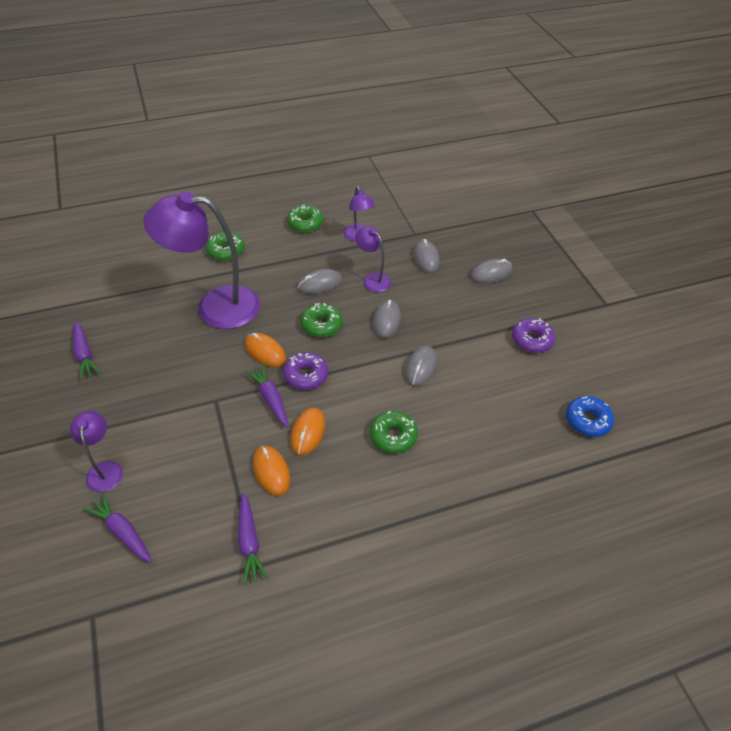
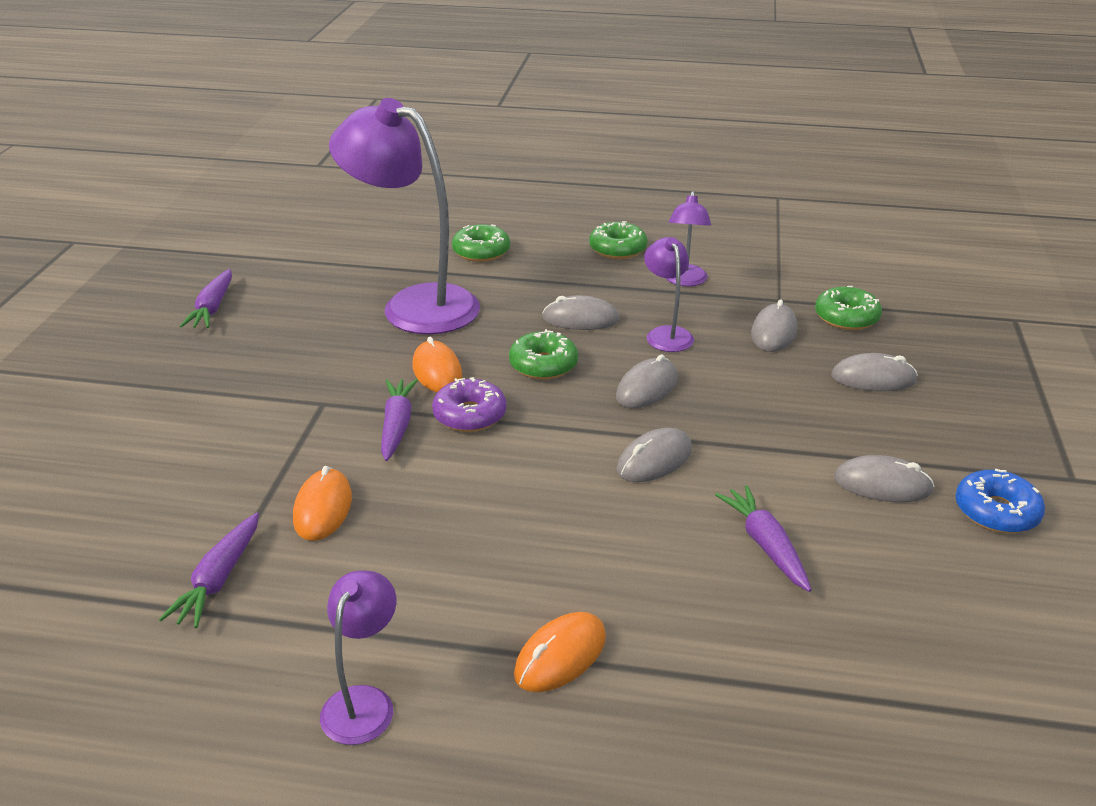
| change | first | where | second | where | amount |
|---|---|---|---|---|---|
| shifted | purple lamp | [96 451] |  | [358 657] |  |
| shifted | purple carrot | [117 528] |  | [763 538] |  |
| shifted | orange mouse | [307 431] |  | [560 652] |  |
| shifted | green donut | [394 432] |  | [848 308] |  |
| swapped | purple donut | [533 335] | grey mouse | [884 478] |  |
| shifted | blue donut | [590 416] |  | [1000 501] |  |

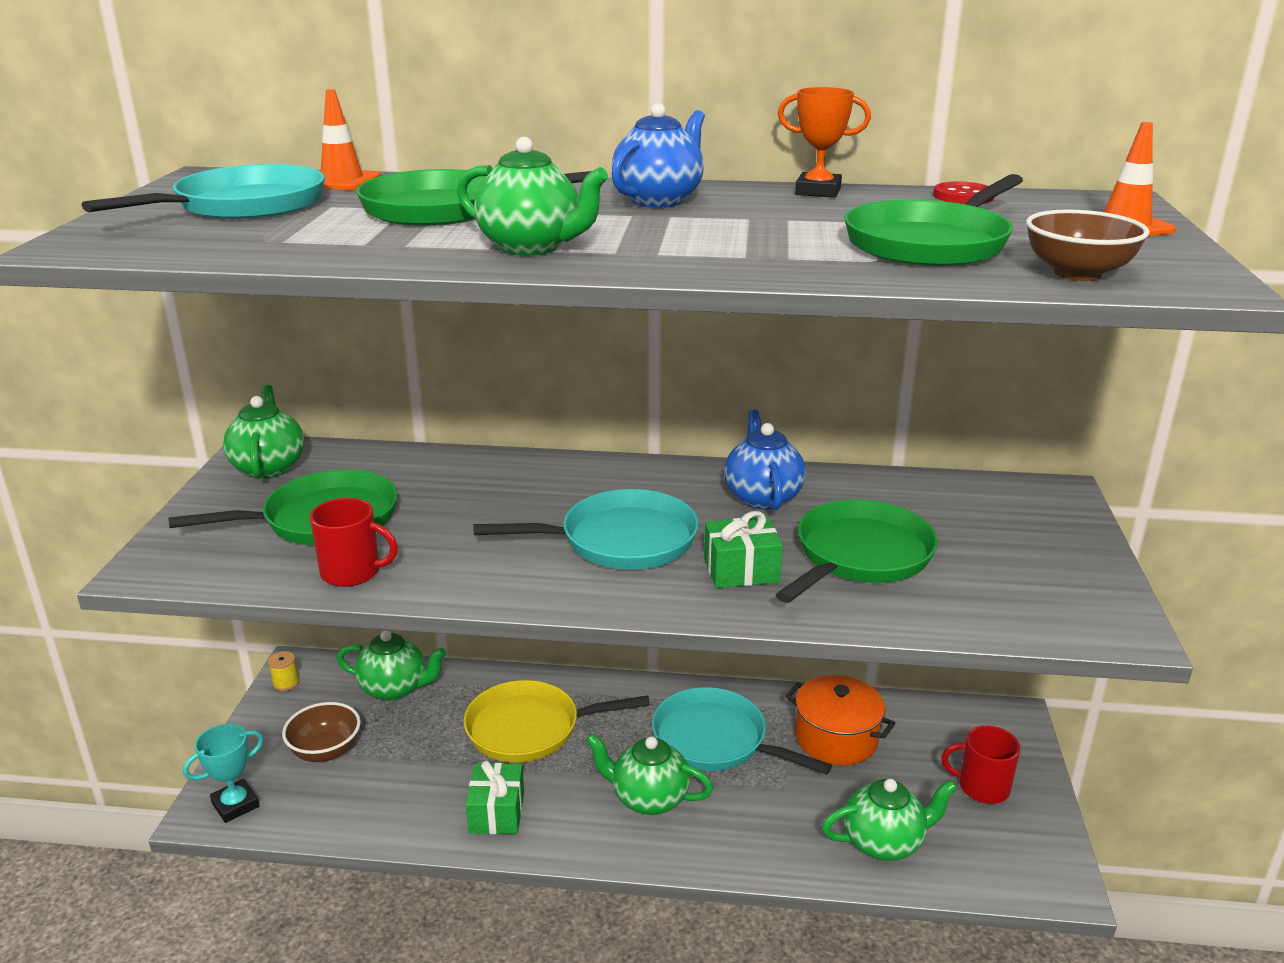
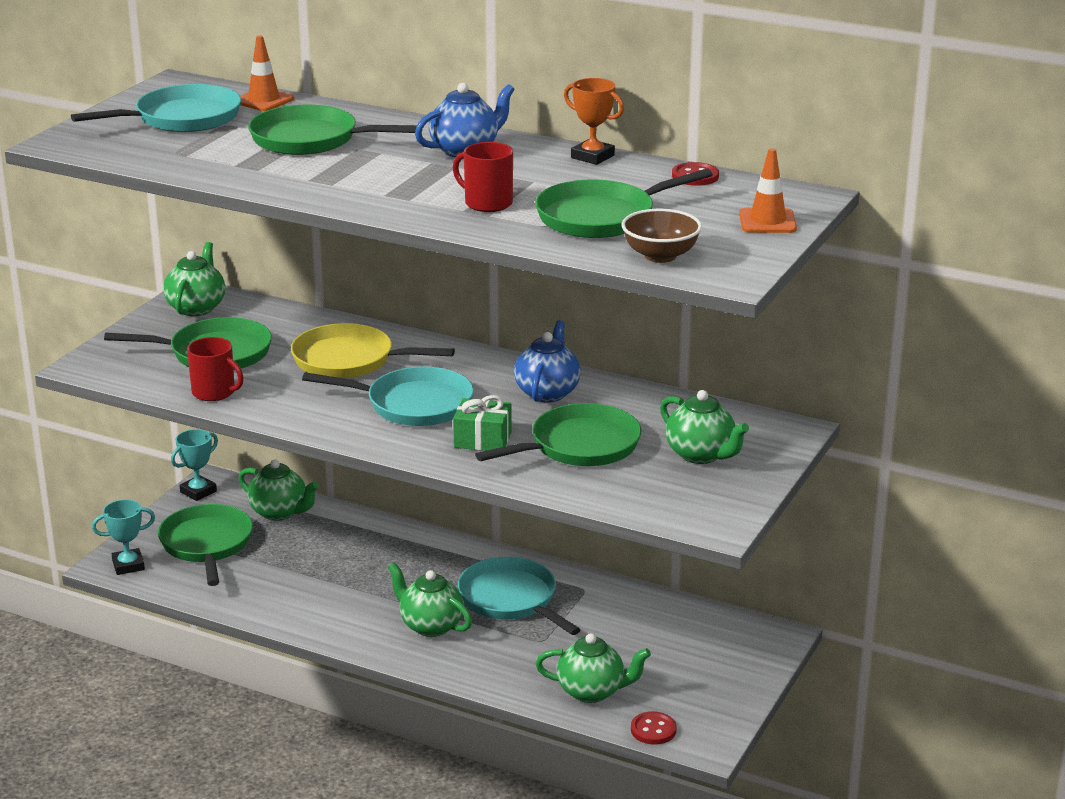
| change | first | where | second | where | amount |
|---|---|---|---|---|---|
| swapped | yellow spool | [283 671] | turquoise trophy | [194 465] |  |
| swapped | brown bowl | [321 732] | green pan | [205 545] |  |
| shifted | green teapot | [532 196] |  | [704 427] |  |
| shifted | yellow pan | [557 721] |  | [373 350] |  |
| gone | green gift | [495 797] |  |  |  |
| gone | orange pot | [841 720] |  |  |  |
| shifted | red mug | [980 765] |  | [483 177] |  |
| new |  |  | red button | [654 728] |  |

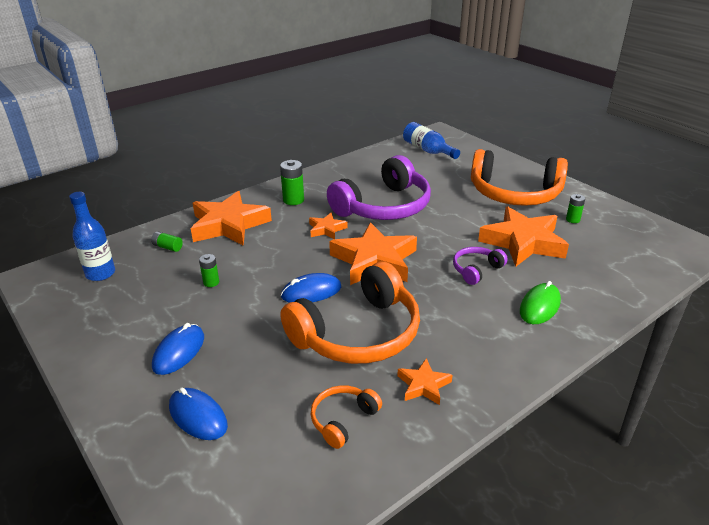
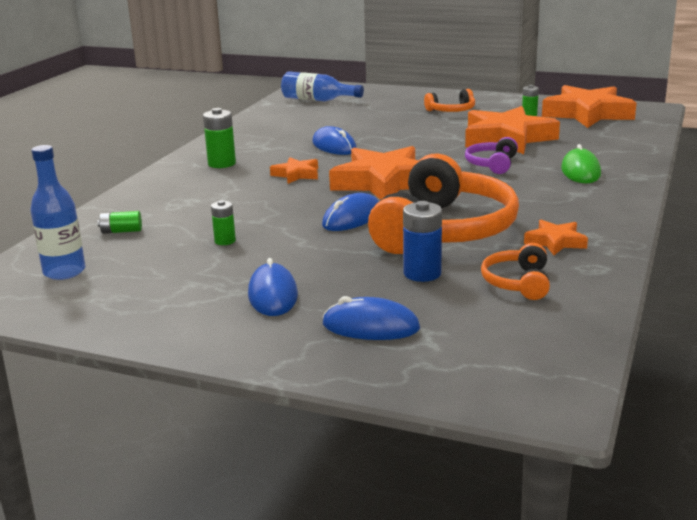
| change | first | where | second | where | amount |
|---|---|---|---|---|---|
| shifted | orange star | [231 218] |  | [589 106] |  |
| swapped | purple headphones | [379 187] | blue mouse | [334 140] |  |
| scaled | orange headphones | [519 177] |  | [449 100] | x0.45 |
| new |  |  | blue battery | [422 241] |  |

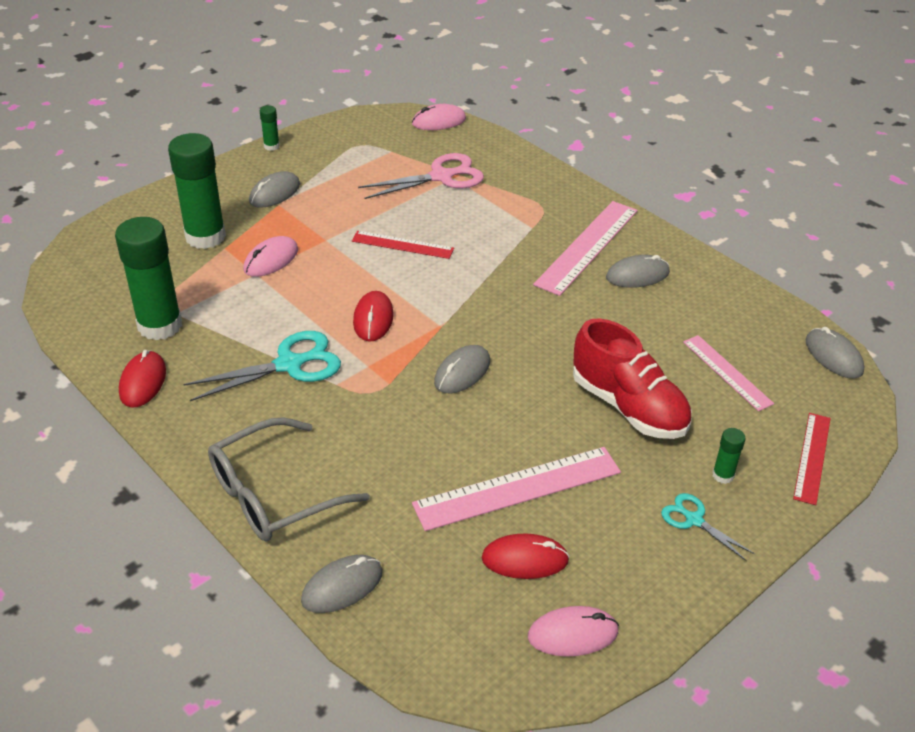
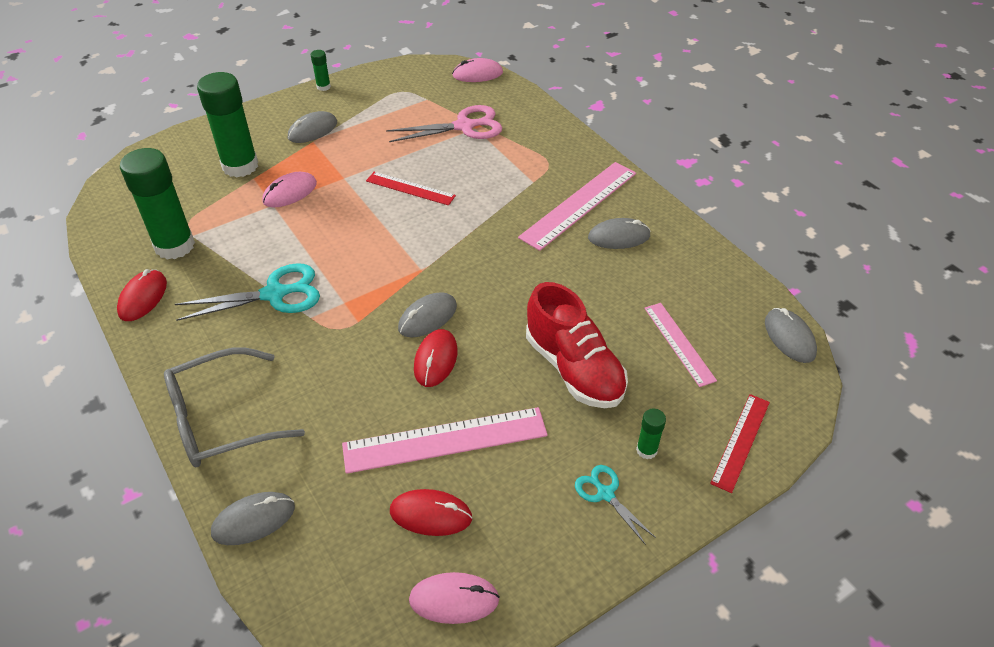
| change | first | where | second | where | amount |
|---|---|---|---|---|---|
| shifted | red mouse | [373 316] |  | [436 358] |  |

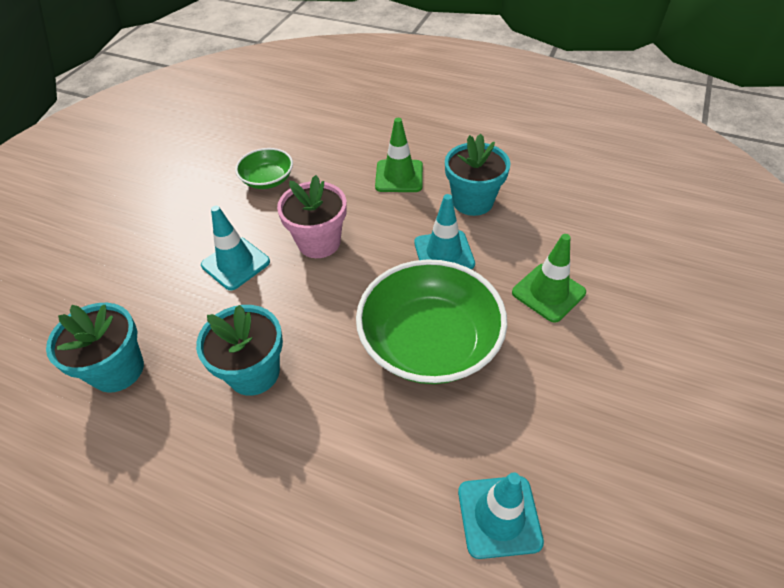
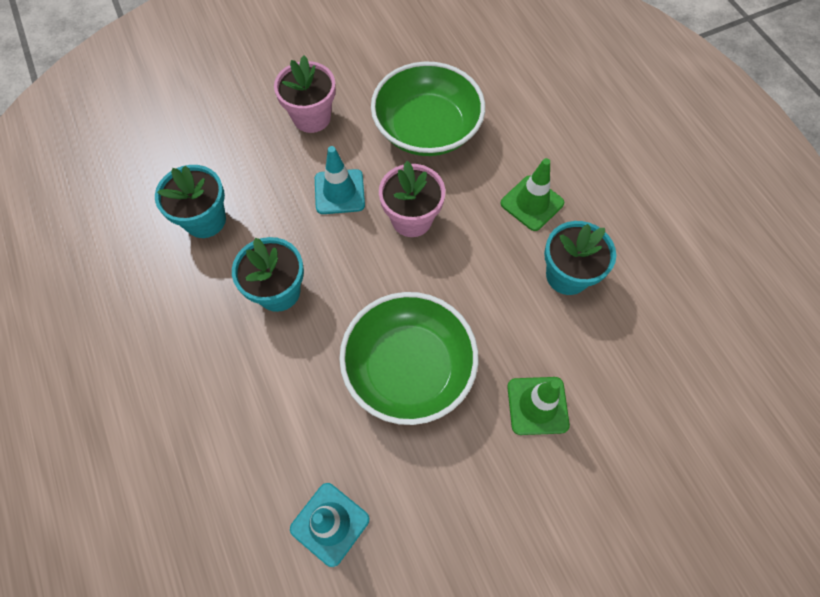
| change | first | where | second | where | amount |
|---|---|---|---|---|---|
| scaled | green bowl | [264 168] |  | [428 109] | x1.94 |
| gone | turquoise traffic cone | [444 231] |  |  |  |
| new |  |  | pink flower pot | [305 94] |  |

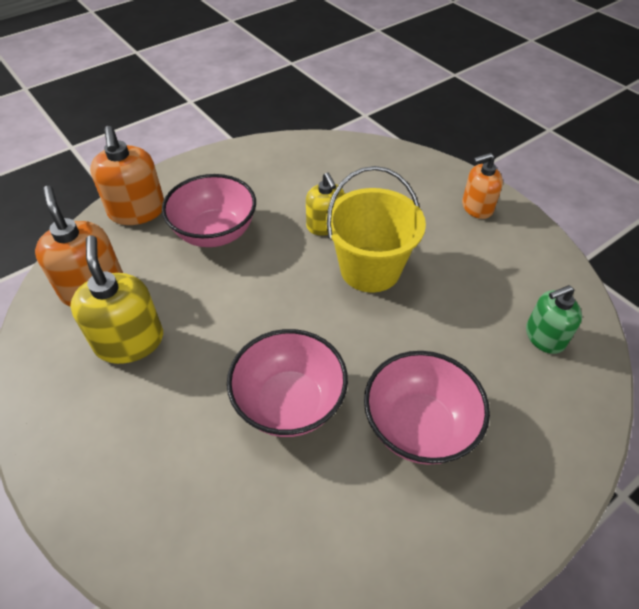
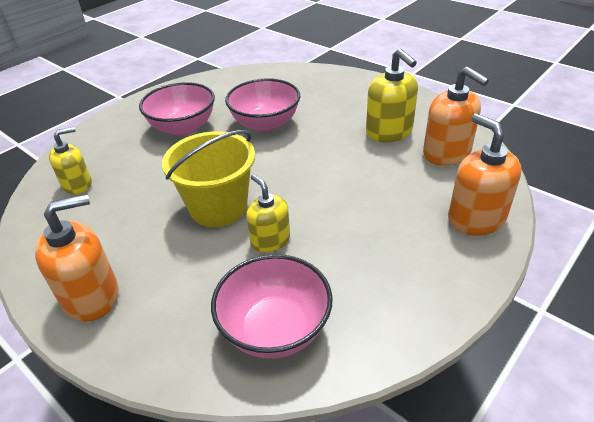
| change | first | where | second | where | amount |
|---|---|---|---|---|---|
| shifted | pink bowl | [209 210] |  | [272 306] |  |
| scaled | orange soap dispenser | [482 186] |  | [77 258] | x1.51 |
| repainted | green soap dispenser | [554 319] | yellow soap dispenser | [70 161] |  |

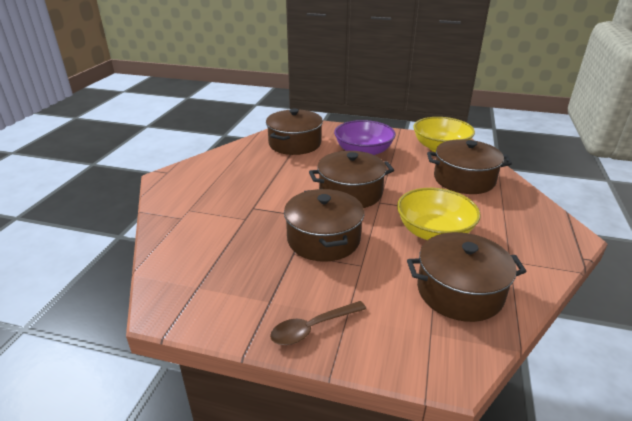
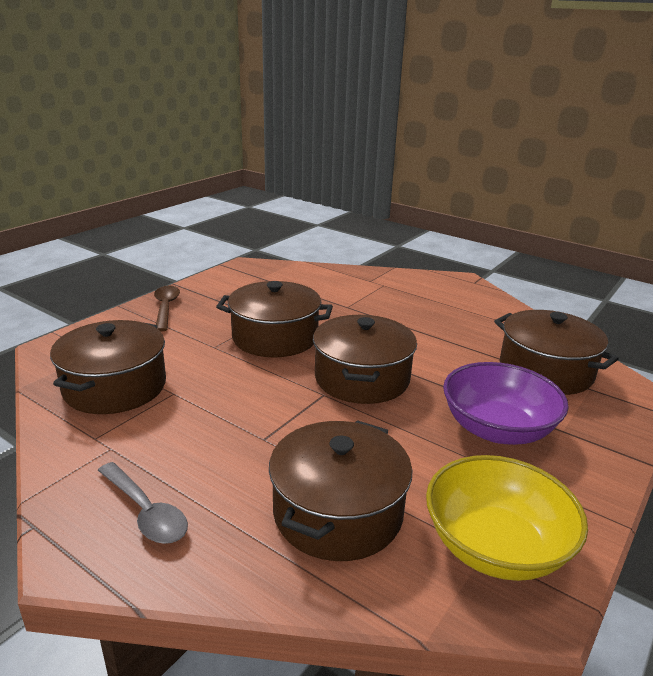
| change | first | where | second | where | amount |
|---|---|---|---|---|---|
| gone | yellow bowl | [439 214] |  |  |  |
| new |  |  | grey spoon | [143 503] |  |

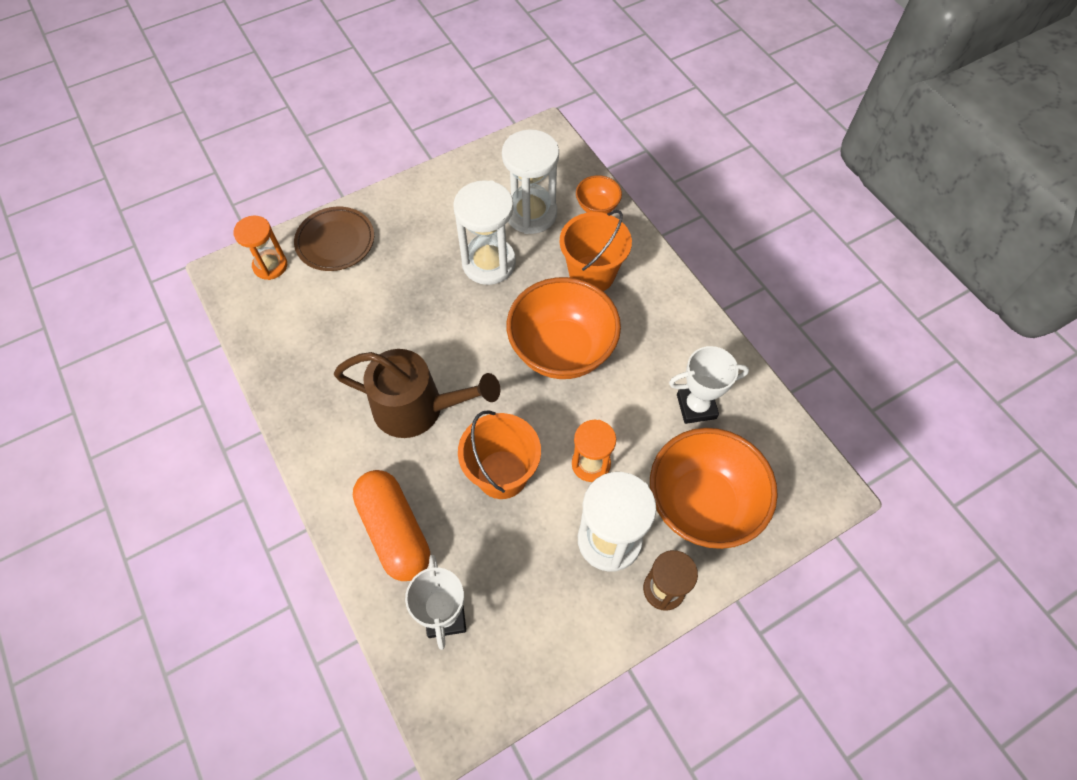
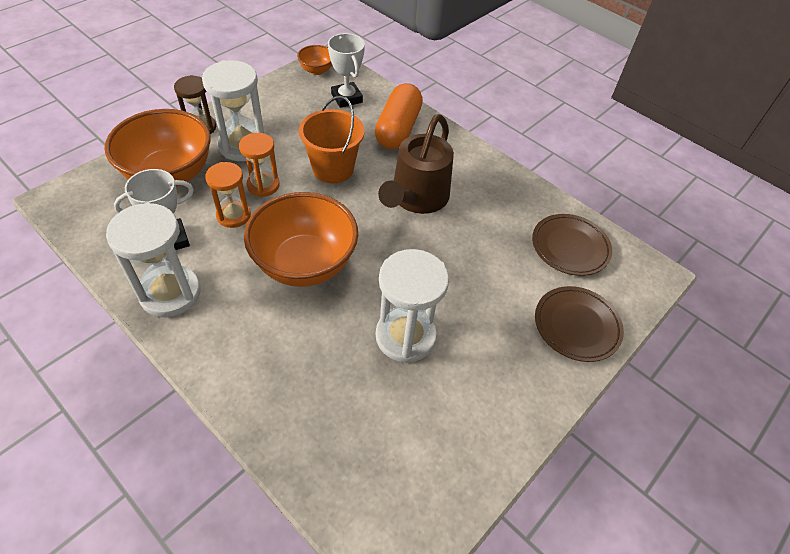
| change | first | where | second | where | amount |
|---|---|---|---|---|---|
| shifted | orange hourglass | [260 248] |  | [228 195] |  |
| rotated | brown watering can | [417 393] |  | [416 164] | 60 degrees counterclockwise |
| rotated | orange capsule | [391 525] |  | [399 116] | 60 degrees clockwise |
| shifted | white hourglass | [530 181] |  | [153 259] |  |
| gone | orange bucket | [596 250] |  |  |  |
| shifted | orange bowl | [599 194] |  | [314 60] |  |
| new |  |  | brown plate | [572 245] |  |

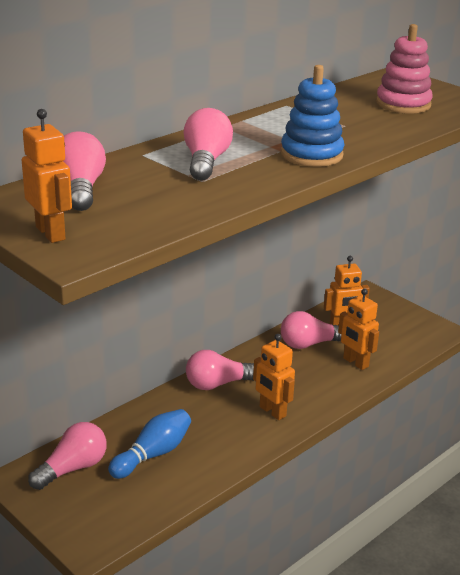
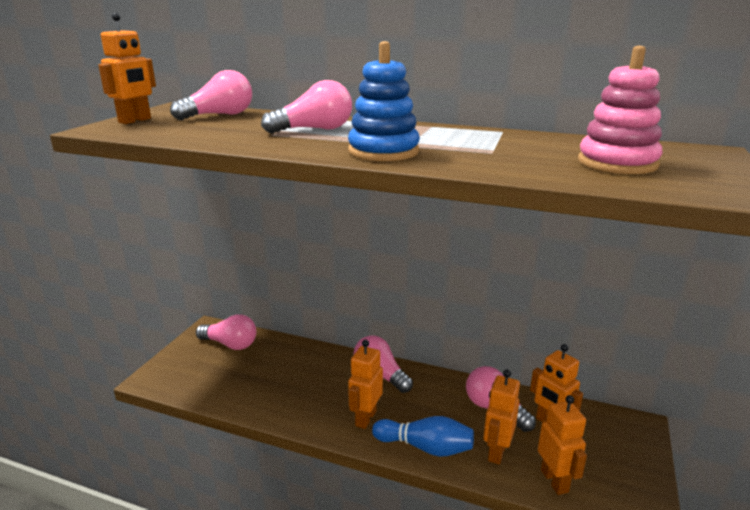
| change | first | where | second | where | amount |
|---|---|---|---|---|---|
| shifted | blue bowling pin | [149 444] |  | [423 436] |  |
| new |  |  | orange robot | [562 445] |  |

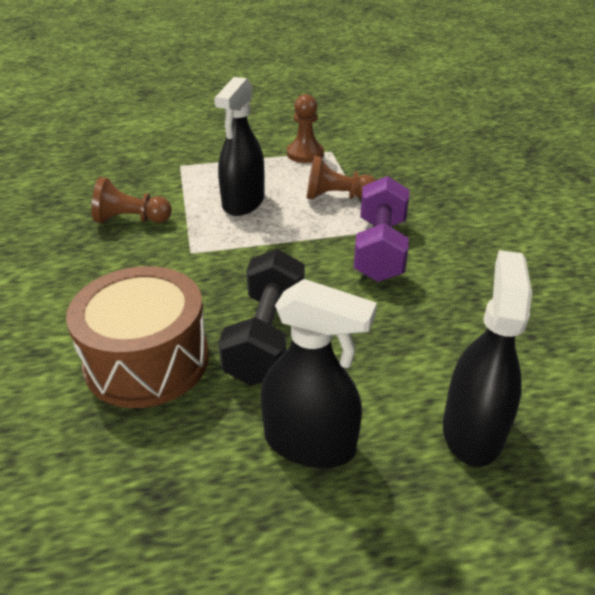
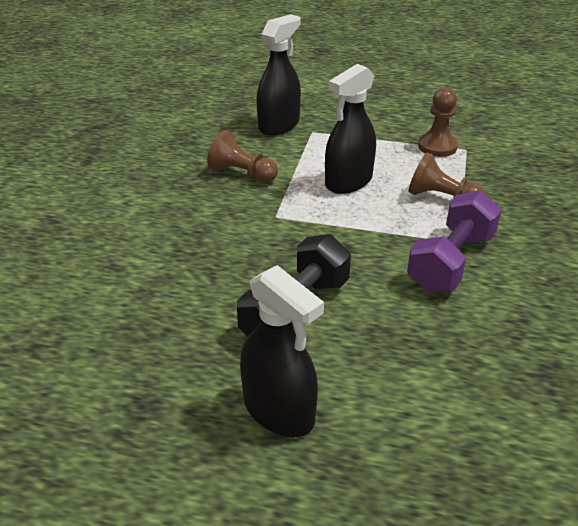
| change | first | where | second | where | amount |
|---|---|---|---|---|---|
| gone | brown drum | [137 337] |  |  |  |
| shifted | black spray bottle | [487 358] |  | [278 74] |  |

